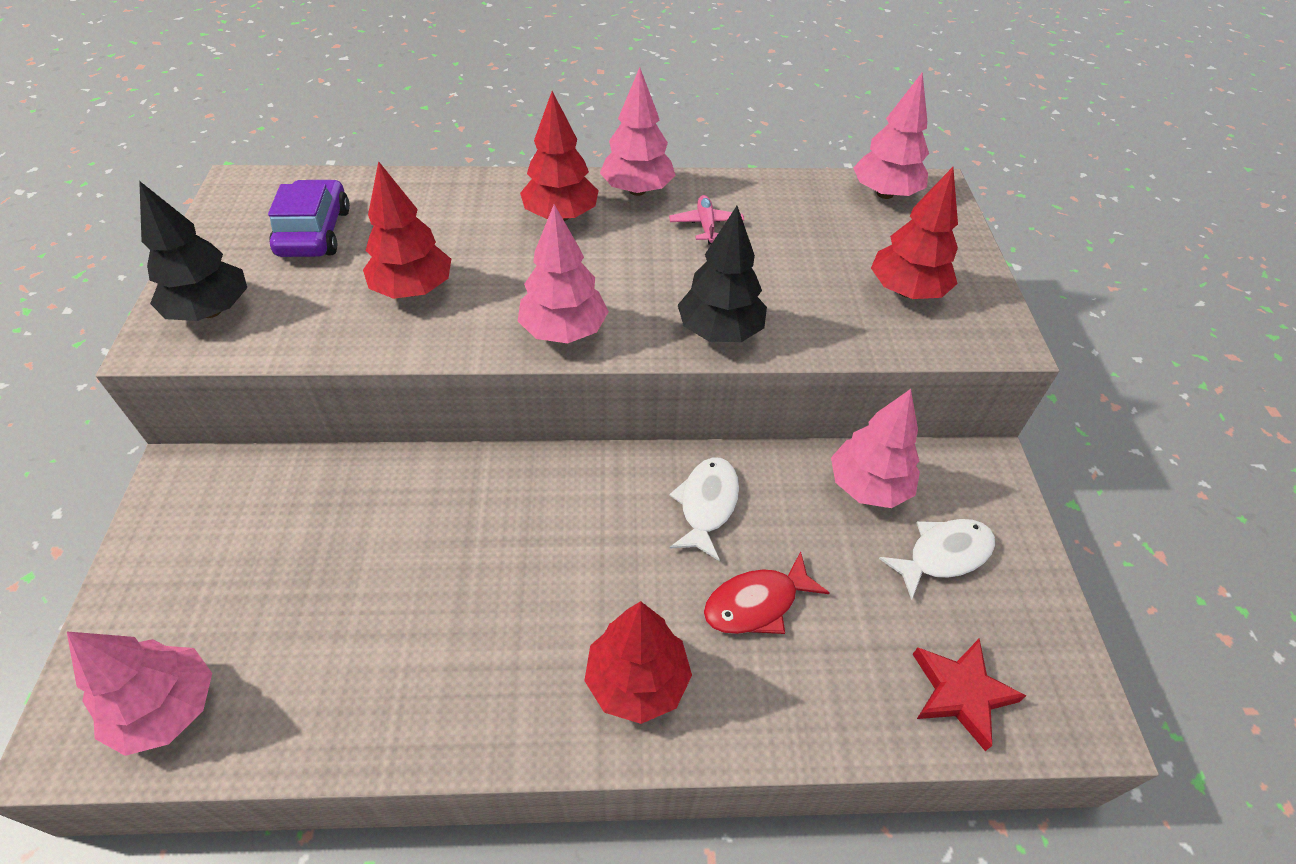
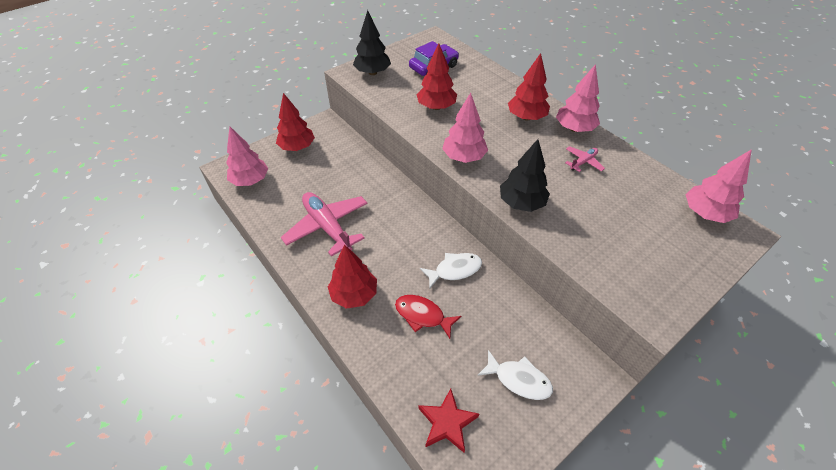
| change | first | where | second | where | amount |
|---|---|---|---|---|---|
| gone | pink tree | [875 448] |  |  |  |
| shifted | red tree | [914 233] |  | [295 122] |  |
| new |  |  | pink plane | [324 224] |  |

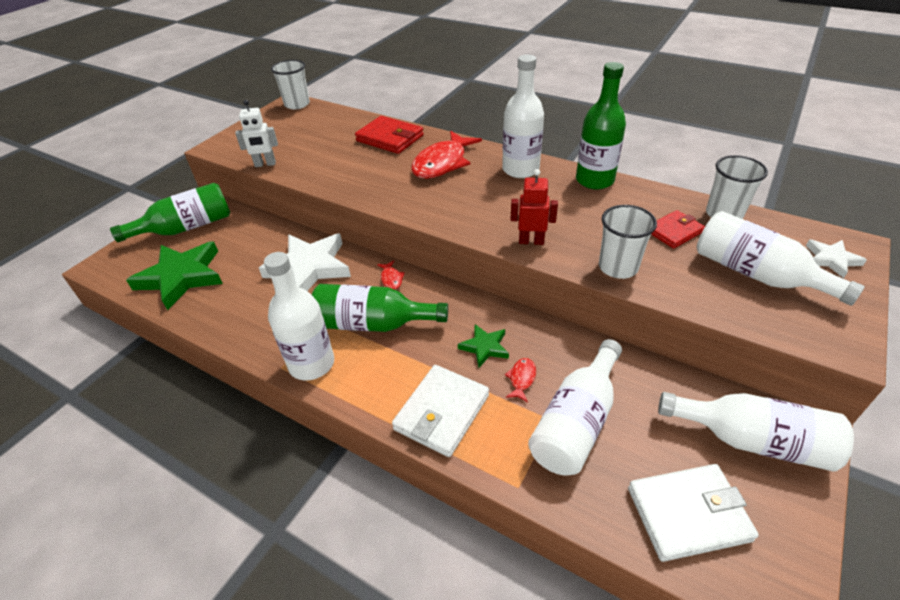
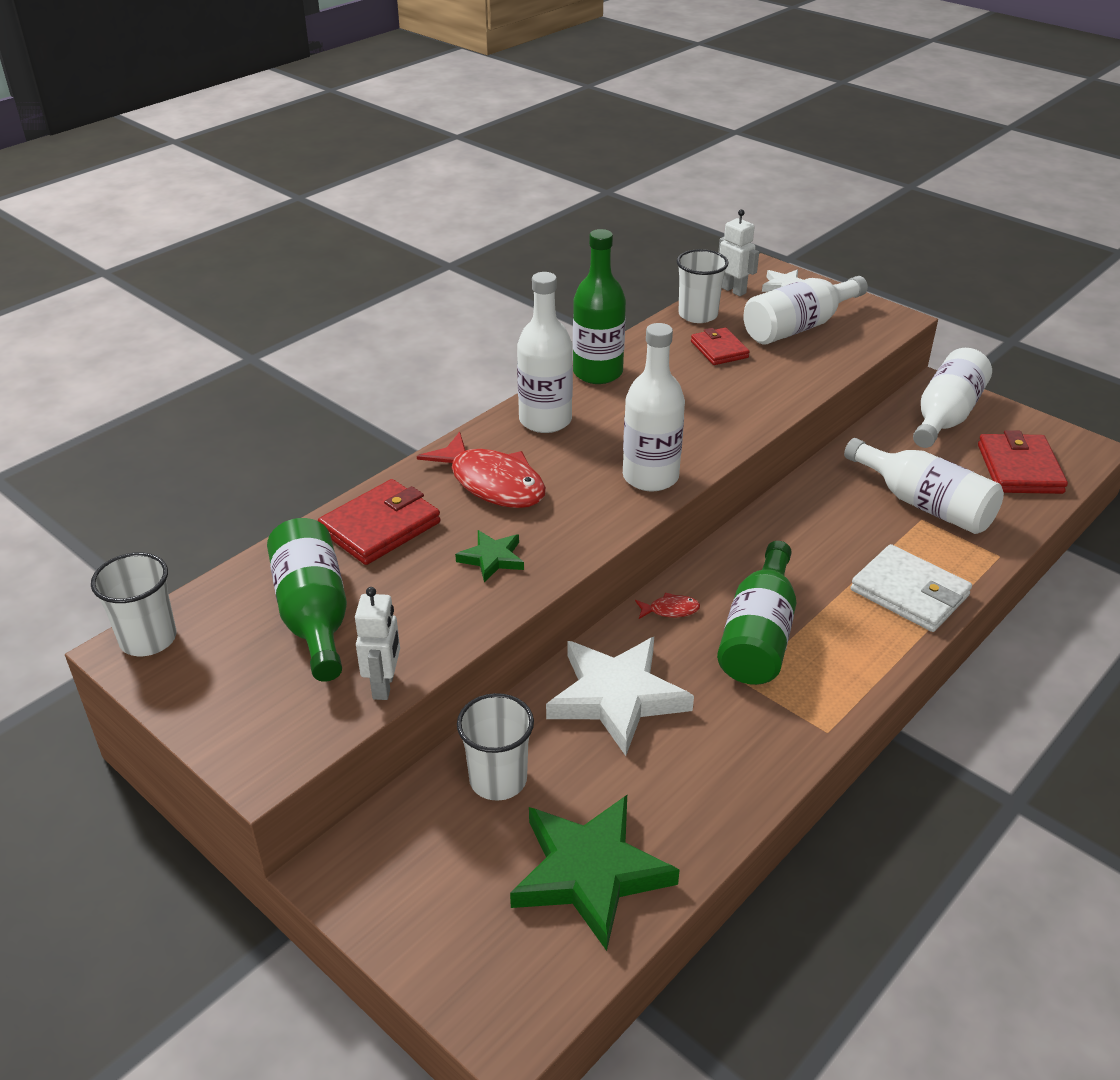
| change | first | where | second | where | amount |
|---|---|---|---|---|---|
| shifted | green bottle | [170 212] |  | [307 600] |  |
| shifted | white bottle | [299 316] |  | [654 407] |  |
| shifted | green star | [483 346] |  | [489 556] |  |
| gone | red fish | [520 380] |  |  |  |
| gone | red robot | [534 207] |  |  |  |
| shifted | white cup | [628 242] |  | [495 747] |  |
| repainted | white wallet | [693 513] | red wallet | [1023 462] |  |
| new |  |  | white robot | [738 252] |  |

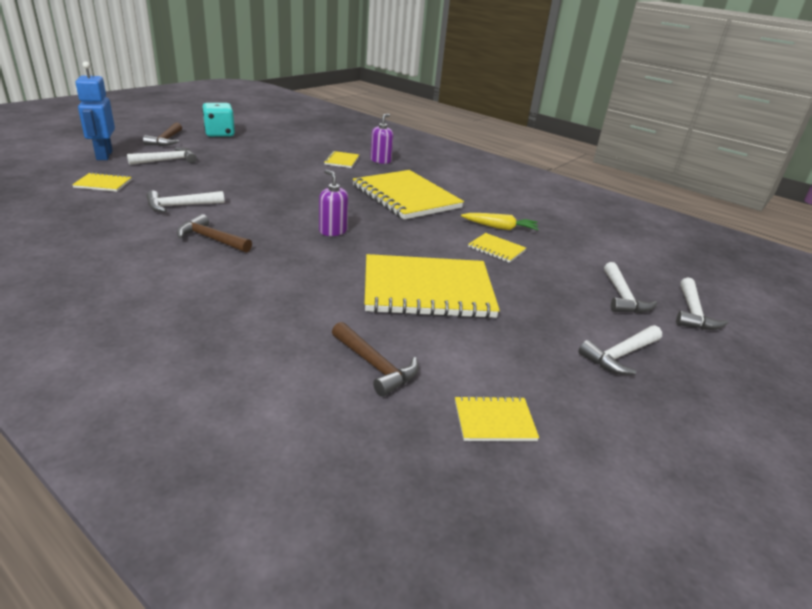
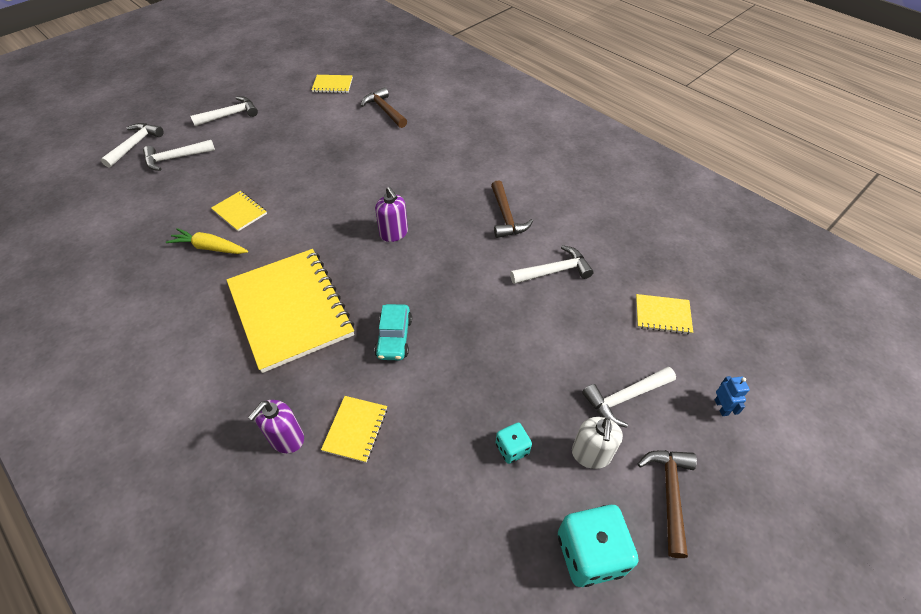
| change | first | where | second | where | amount |
|---|---|---|---|---|---|
| scaled | blue robot | [95 110] |  | [732 396] | x0.43 |
| rotated | brown hammer | [214 233] |  | [512 209] | 45 degrees clockwise |
| gone | yellow notebook | [432 286] |  |  |  |
| rotated | white hammer | [630 287] |  | [179 155] | 120 degrees counterclockwise |
| new |  |  | turquoise car | [393 332] |  |
| new |  |  | turquoise dice | [514 443] |  |
| new |  |  | white soap dispenser | [597 443] |  |

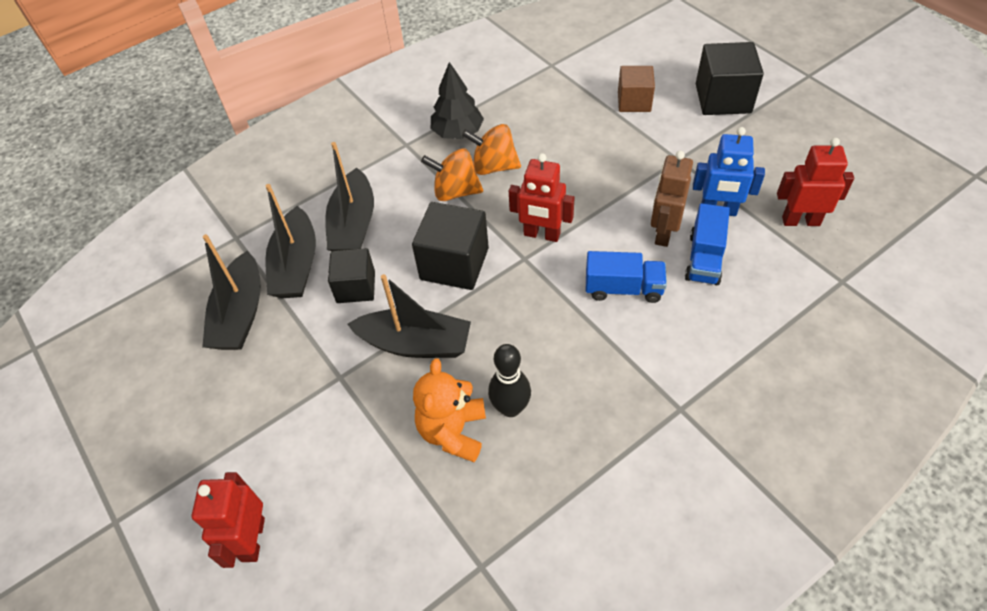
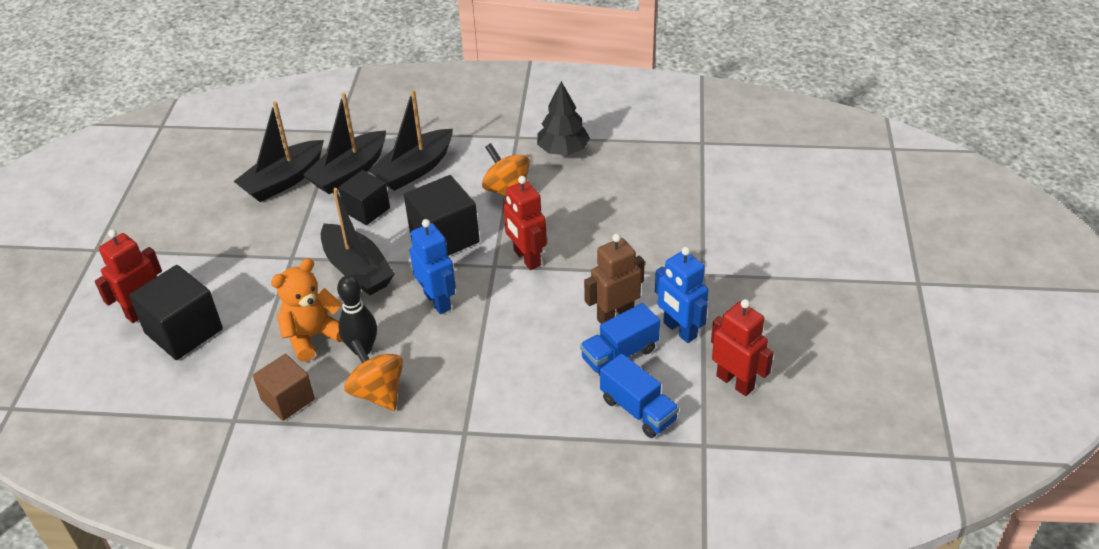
| change | first | where | second | where | amount |
|---|---|---|---|---|---|
| shifted | orange spinning top | [491 149] |  | [373 375] |  |
| shifted | blue truck | [626 277] |  | [639 396] |  |
| shifted | brown cube | [636 89] |  | [284 387] |  |
| shifted | black cube | [730 78] |  | [176 312] |  |
| new |  |  | blue robot | [433 266] |  |

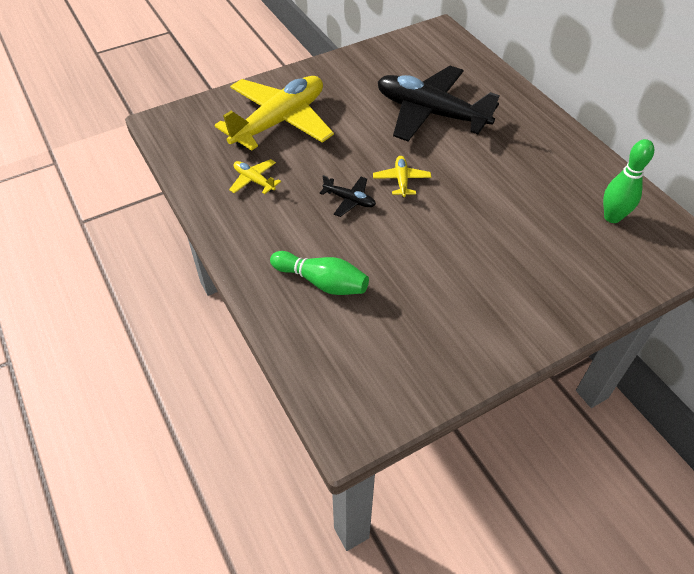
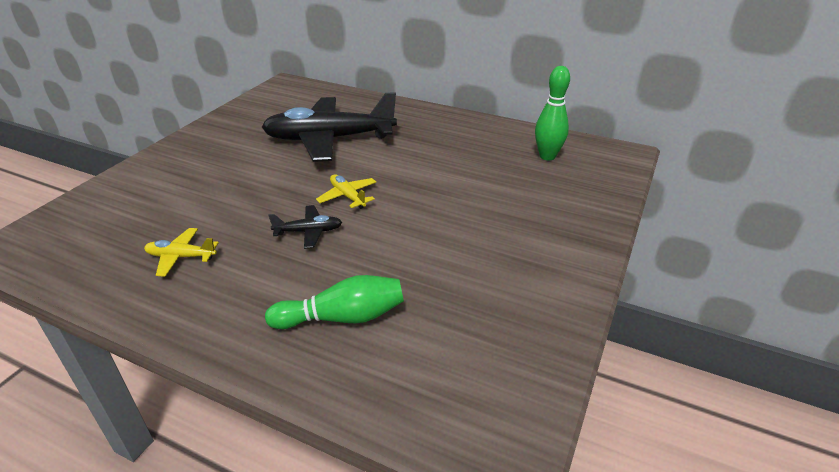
| change | first | where | second | where | amount |
|---|---|---|---|---|---|
| gone | yellow plane | [274 113] |  |  |  |

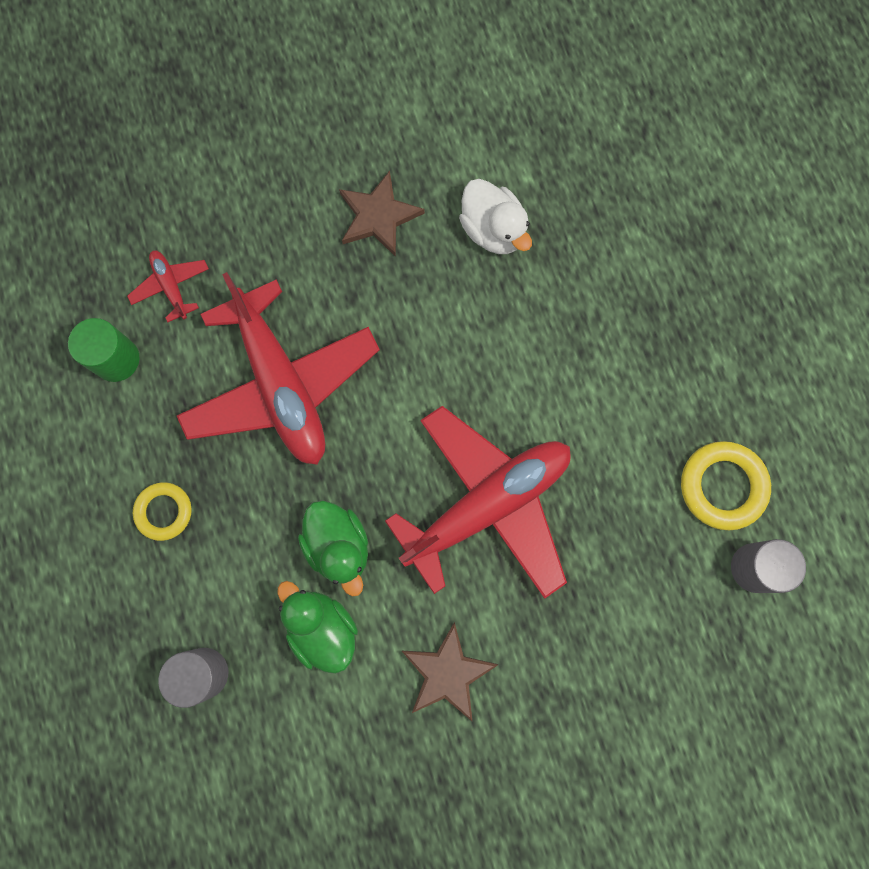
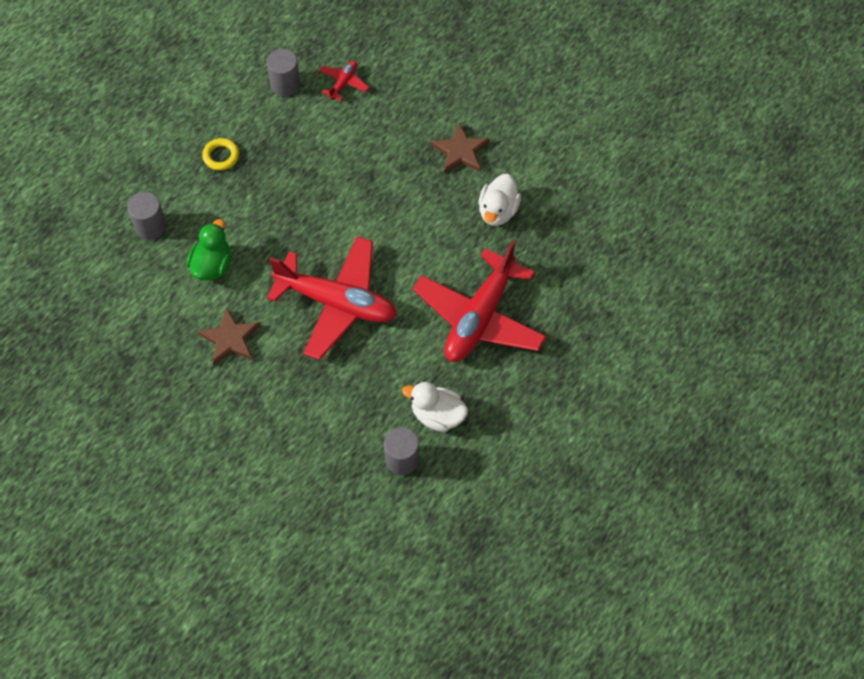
| change | first | where | second | where | amount |
|---|---|---|---|---|---|
| repainted | green cylinder | [104 350] | grey cylinder | [283 72] |  |
| shifted | red plane | [278 368] |  | [479 301] |  |
| gone | green duck | [333 548] |  |  |  |
| swapped | yellow ring | [726 485] | white duck | [435 407] |  |

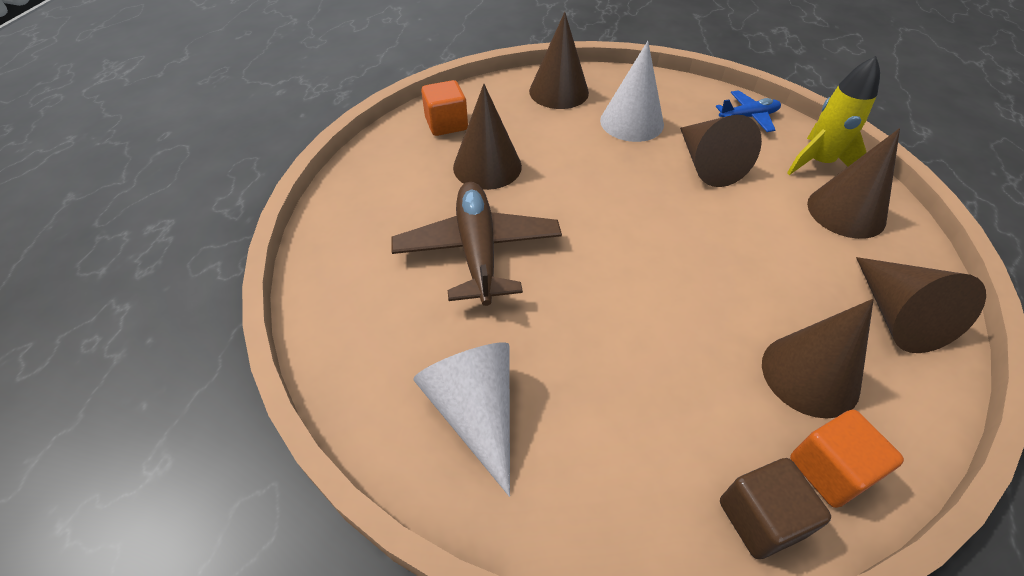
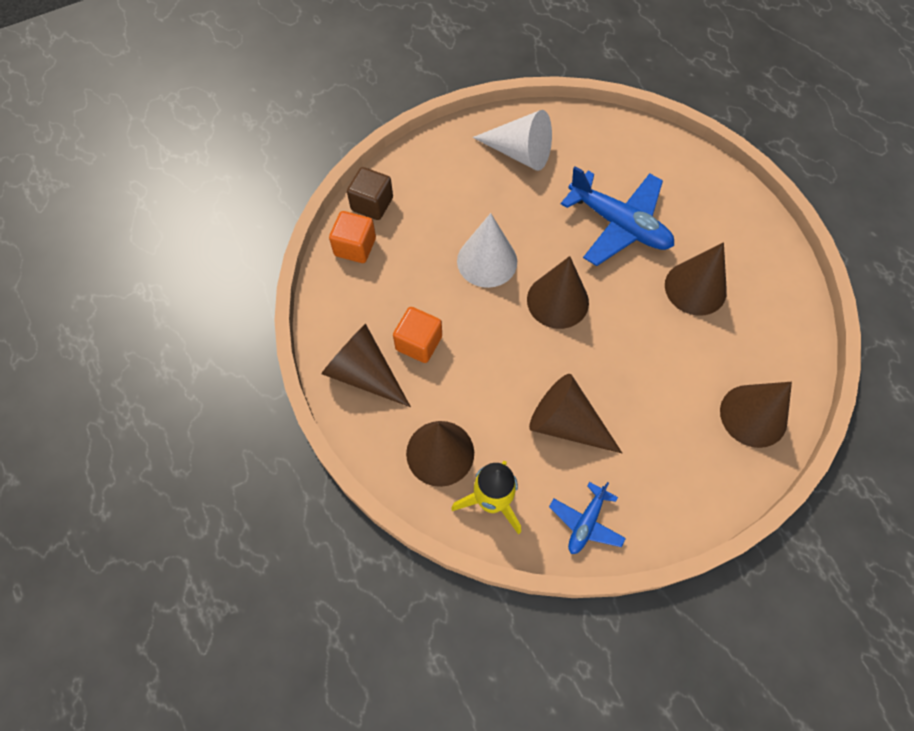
| change | first | where | second | where | amount |
|---|---|---|---|---|---|
| repainted | brown plane | [476 244] | blue plane | [617 216] |  |
| shifted | orange cube | [444 108] |  | [417 335] |  |
| shifted | white cone | [632 91] |  | [487 250] |  |
| shifted | brown cone | [818 358] |  | [558 292] |  |

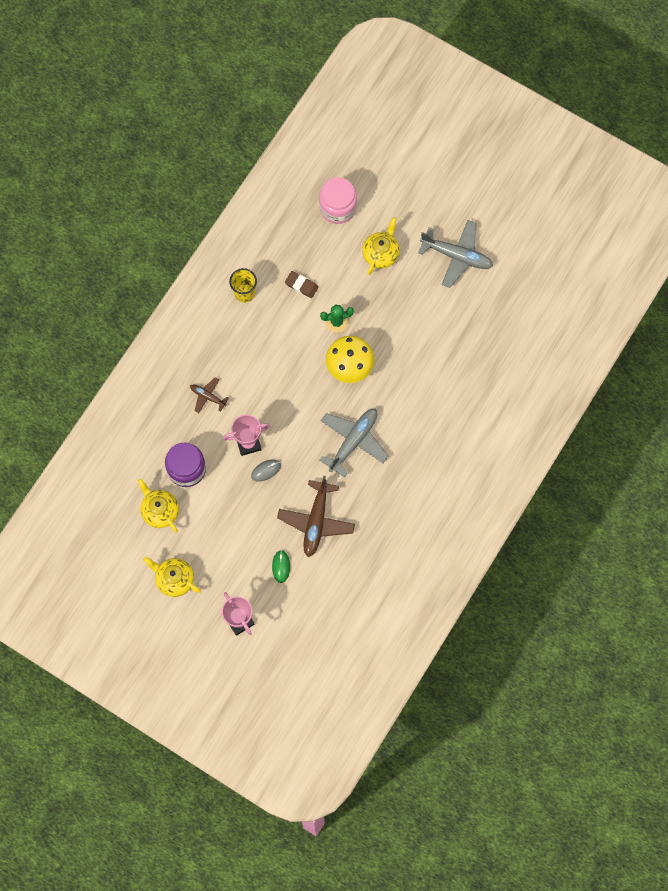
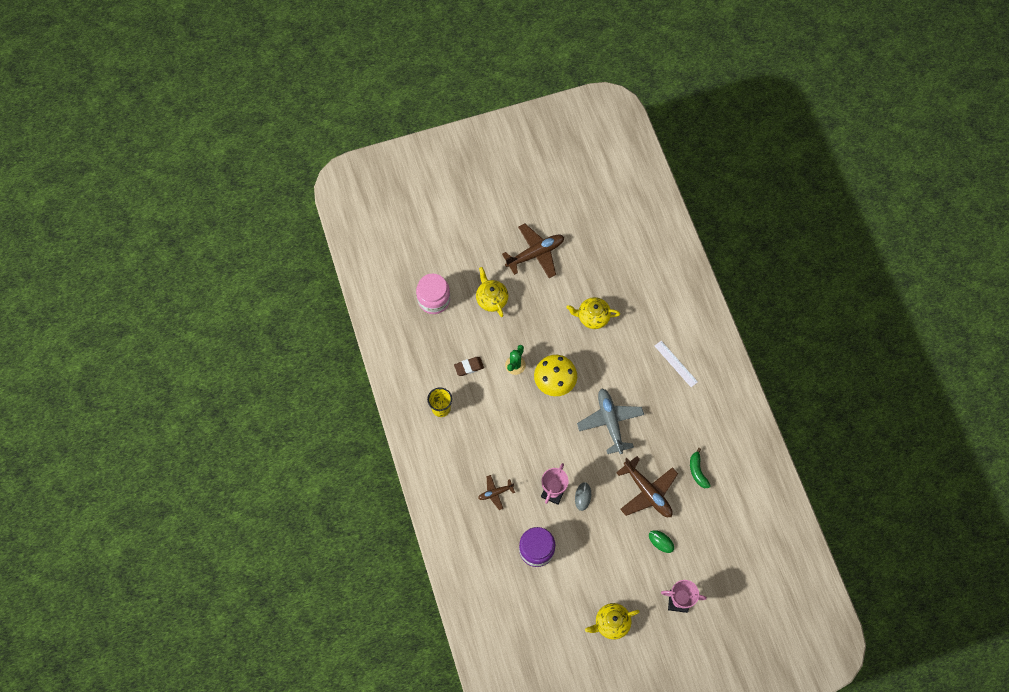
| change | first | where | second | where | amount |
|---|---|---|---|---|---|
| shifted | yellow teapot | [158 505] |  | [593 313] |  |
| repainted | grey plane | [455 254] | brown plane | [533 251] |  |
| new |  |  | white ruler | [676 364] |  |
| new |  |  | green banana | [700 468] |  |

